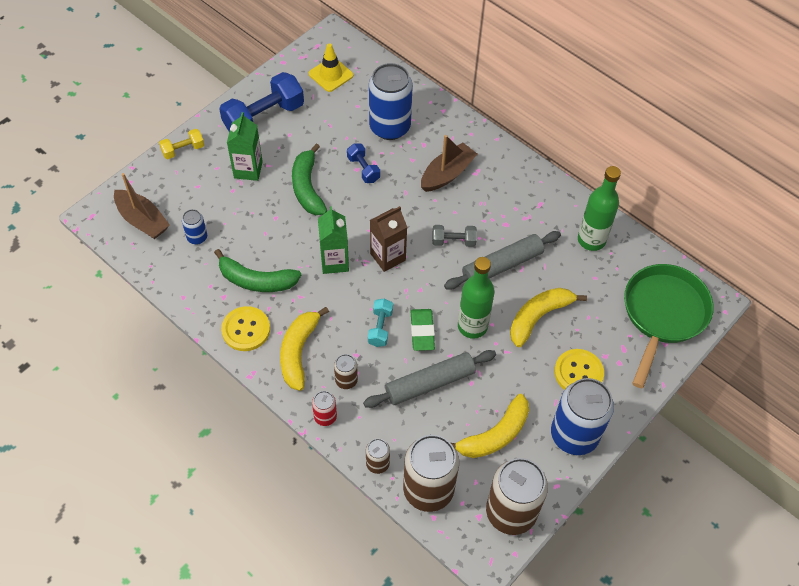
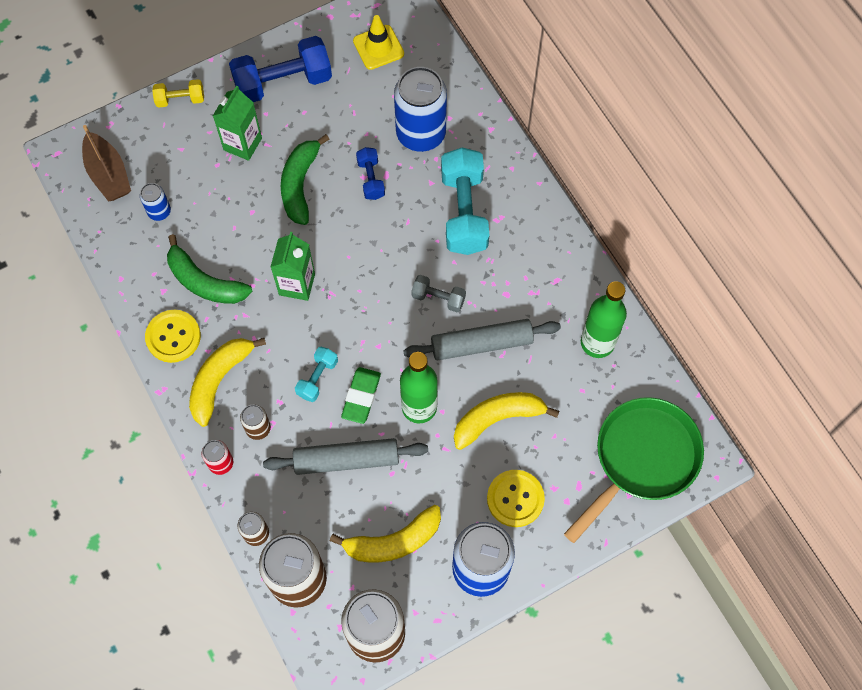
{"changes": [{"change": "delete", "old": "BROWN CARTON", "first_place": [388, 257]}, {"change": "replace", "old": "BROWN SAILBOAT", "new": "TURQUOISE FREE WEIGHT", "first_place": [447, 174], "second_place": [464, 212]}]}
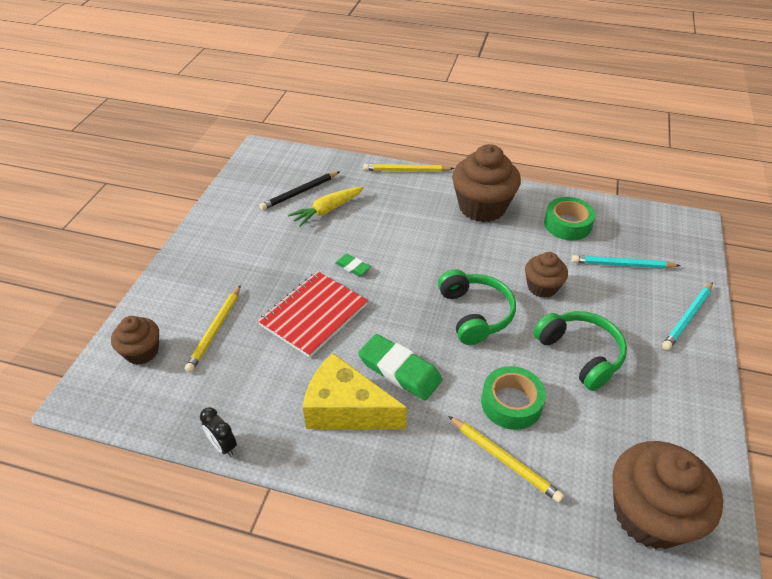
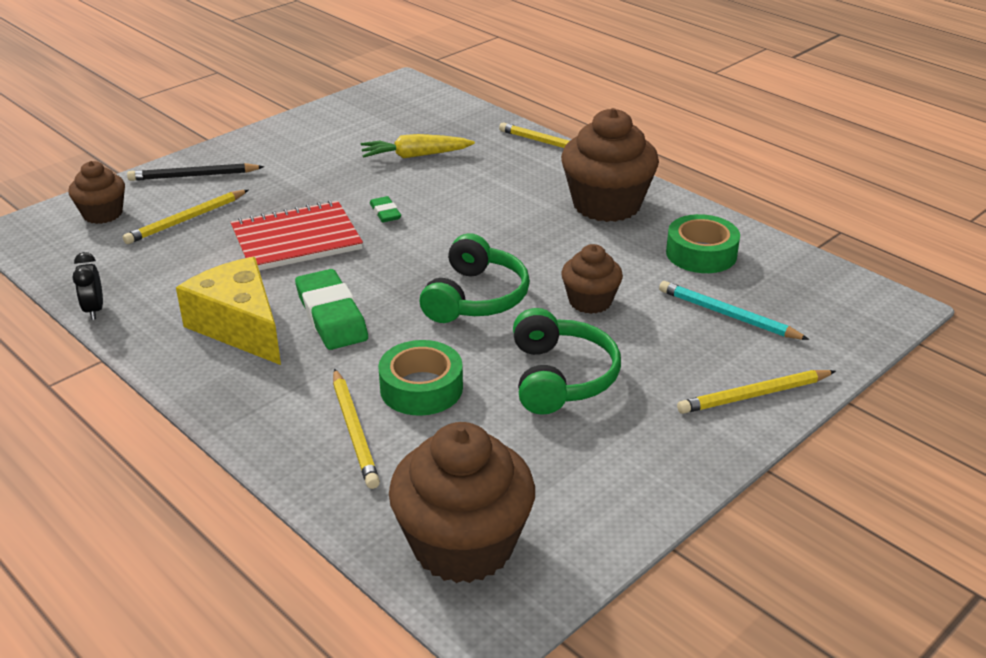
{"changes": [{"change": "move", "old": "JET-BLACK PENCIL", "first_place": [299, 192], "second_place": [193, 176]}, {"change": "recolor", "old": "TURQUOISE PENCIL", "new": "YELLOW PENCIL", "first_place": [687, 318], "second_place": [754, 395]}]}
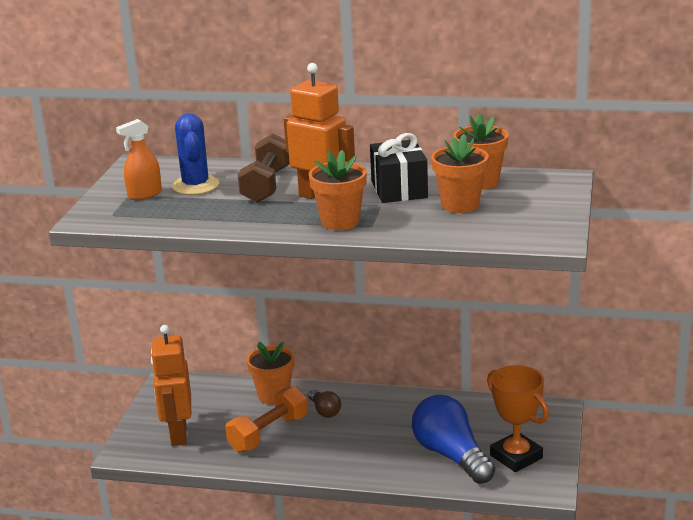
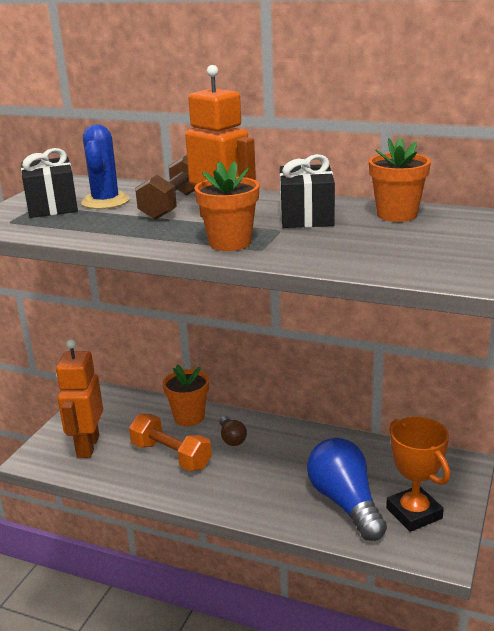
{"changes": [{"change": "delete", "old": "ORANGE FLOWER POT", "first_place": [460, 205]}, {"change": "replace", "old": "ORANGE SPRAY CLEANER", "new": "JET-BLACK GIFT", "first_place": [144, 194], "second_place": [52, 206]}, {"change": "rotate", "old": "ORANGE FREE WEIGHT", "first_place": [268, 433], "second_place": [171, 456], "degrees": 75}]}
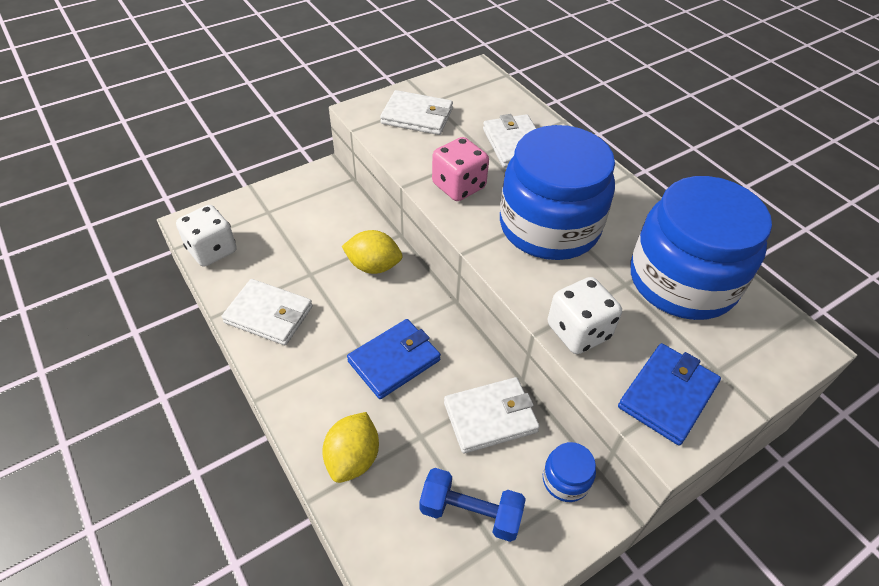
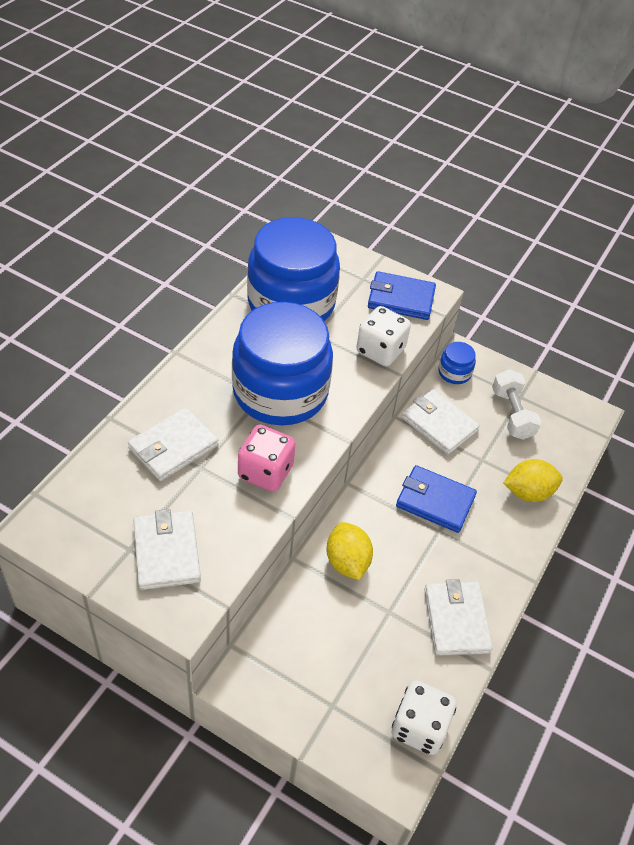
{"changes": [{"change": "recolor", "old": "BLUE FREE WEIGHT", "new": "PURE WHITE FREE WEIGHT", "first_place": [470, 512], "second_place": [512, 414]}]}
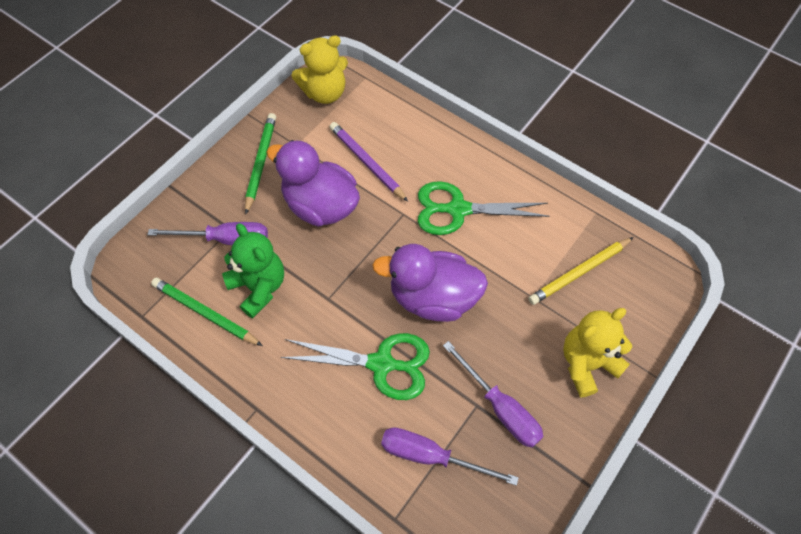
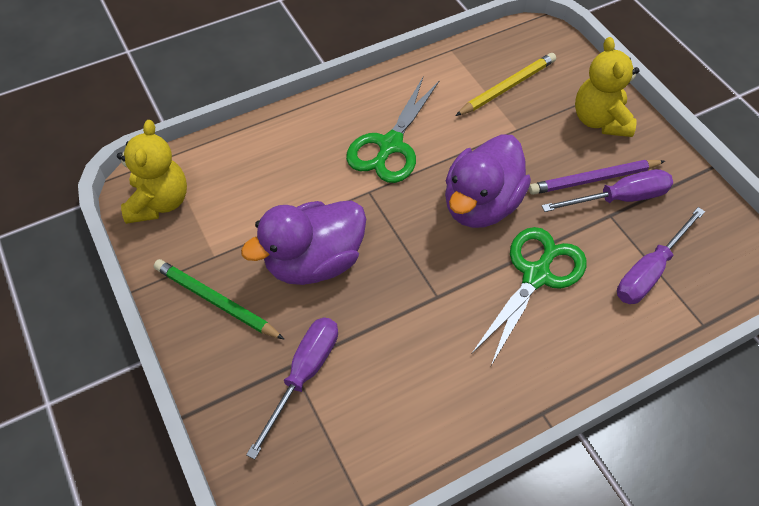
{"changes": [{"change": "delete", "old": "EMERALD PENCIL", "first_place": [205, 313]}, {"change": "delete", "old": "EMERALD STUFFED BEAR", "first_place": [259, 287]}, {"change": "move", "old": "ROYAL PURPLE PENCIL", "first_place": [367, 162], "second_place": [593, 179]}, {"change": "rotate", "old": "YELLOW PENCIL", "first_place": [579, 272], "second_place": [507, 87], "degrees": -120}]}
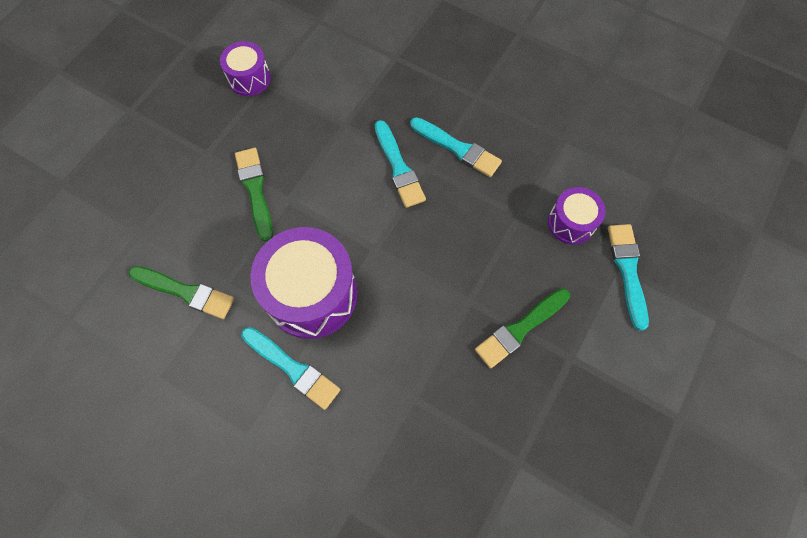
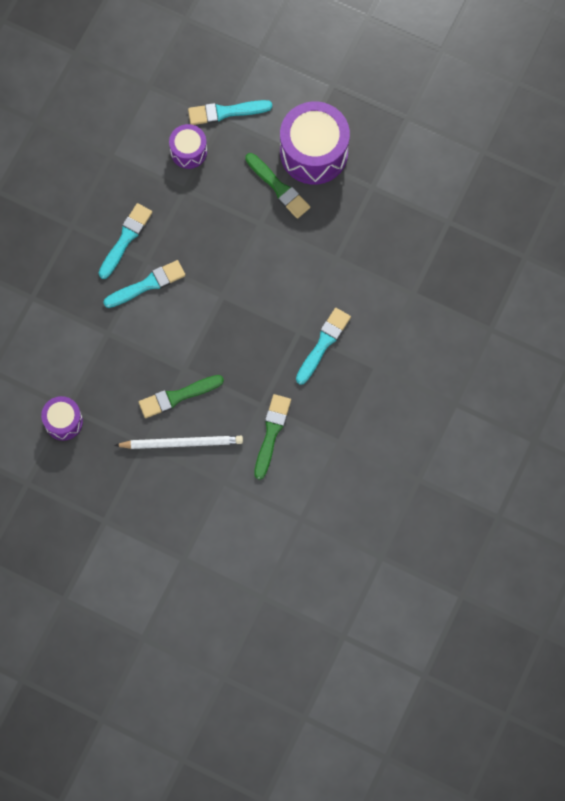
{"changes": [{"change": "insert", "new": "PURE WHITE PENCIL", "second_place": [182, 443]}, {"change": "move", "old": "ROYAL PURPLE SNARE DRUM", "first_place": [312, 294], "second_place": [314, 152]}]}
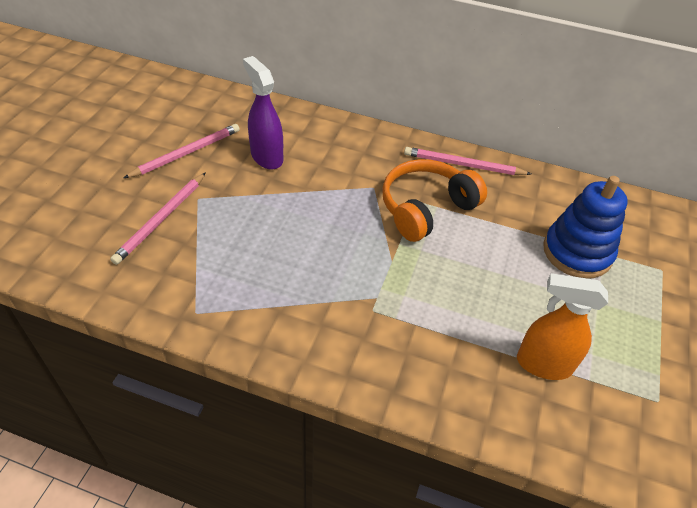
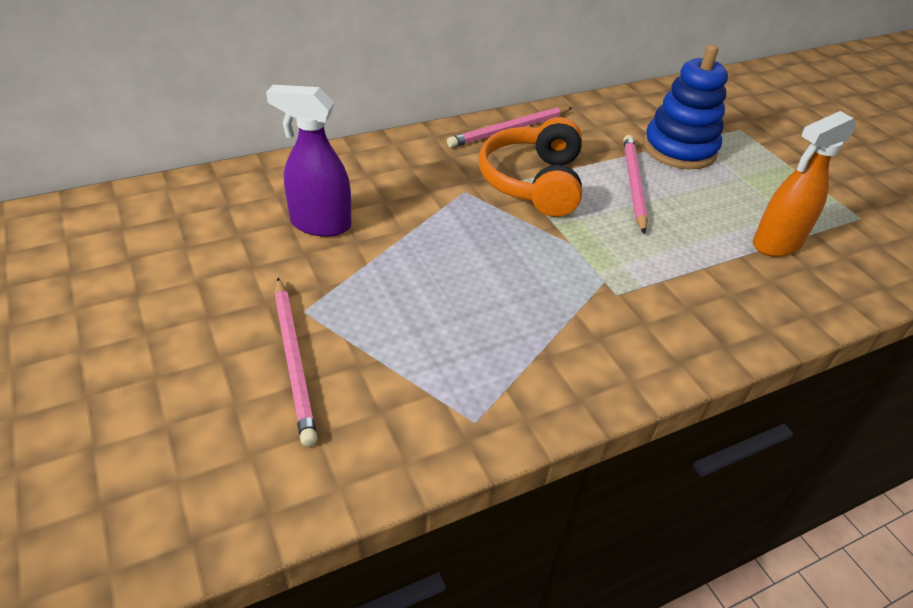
{"changes": [{"change": "move", "old": "ROSE-PINK PENCIL", "first_place": [186, 153], "second_place": [633, 184]}]}
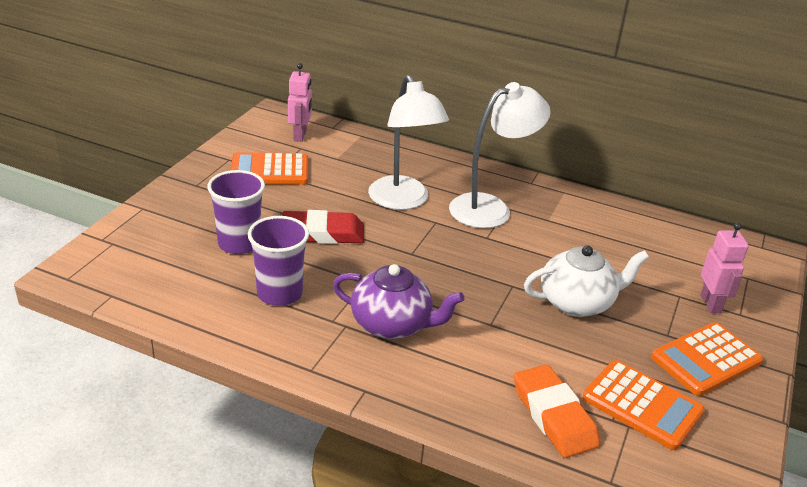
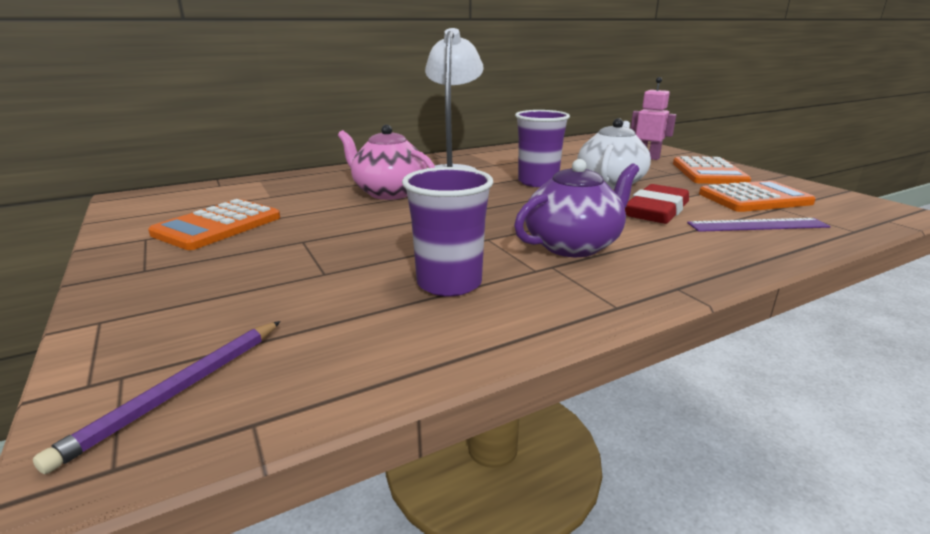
{"changes": [{"change": "delete", "old": "ROSE-PINK ROBOT FIGURE", "first_place": [300, 136]}, {"change": "insert", "new": "ROYAL PURPLE PENCIL", "second_place": [179, 391]}, {"change": "move", "old": "ROYAL PURPLE BEAKER", "first_place": [239, 243], "second_place": [538, 182]}, {"change": "move", "old": "RED PENCIL ERASER", "first_place": [322, 233], "second_place": [656, 211]}, {"change": "replace", "old": "PURE WHITE READING LAMP", "new": "ROSE-PINK TEAPOT", "first_place": [403, 201], "second_place": [389, 193]}, {"change": "replace", "old": "ORANGE PENCIL ERASER", "new": "ROYAL PURPLE MEASURING STICK", "first_place": [554, 415], "second_place": [757, 225]}]}
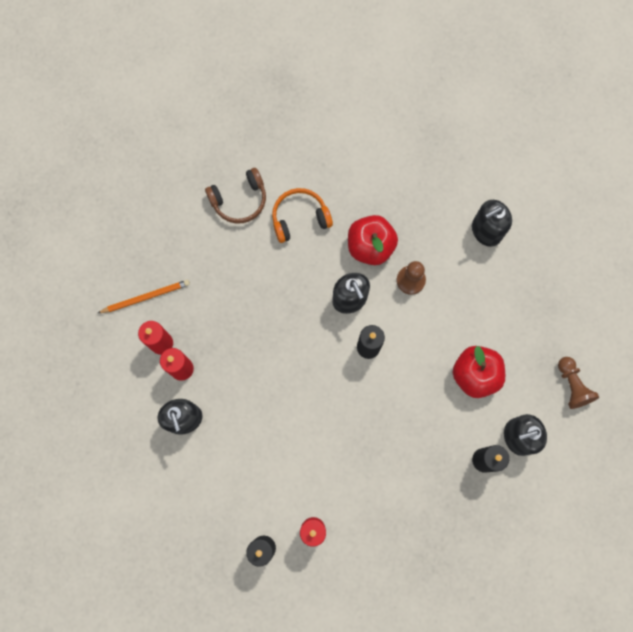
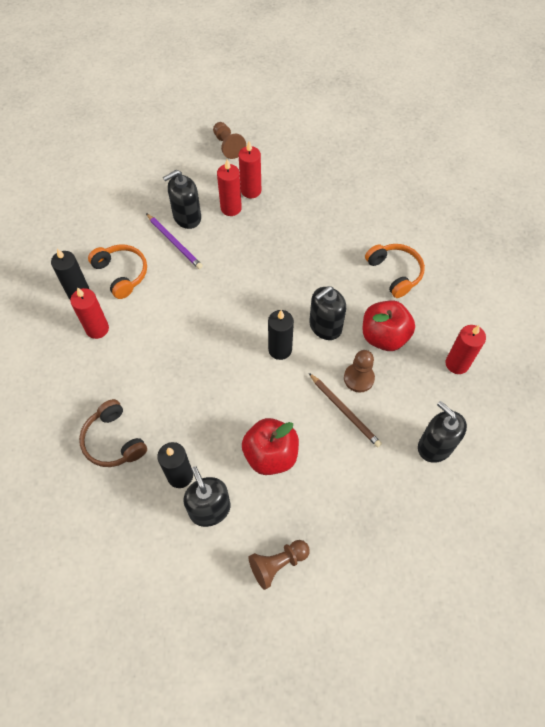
{"changes": [{"change": "delete", "old": "ORANGE PENCIL", "first_place": [146, 297]}, {"change": "insert", "new": "ORANGE OVER-EAR HEADPHONES", "second_place": [121, 274]}, {"change": "insert", "new": "ROYAL PURPLE PENCIL", "second_place": [174, 242]}, {"change": "insert", "new": "BROWN GAME PAWN", "second_place": [228, 146]}, {"change": "insert", "new": "BROWN PENCIL", "second_place": [345, 411]}, {"change": "insert", "new": "RED PILLAR CANDLE", "second_place": [457, 364]}, {"change": "move", "old": "BROWN OVER-EAR HEADPHONES", "first_place": [239, 200], "second_place": [114, 441]}]}
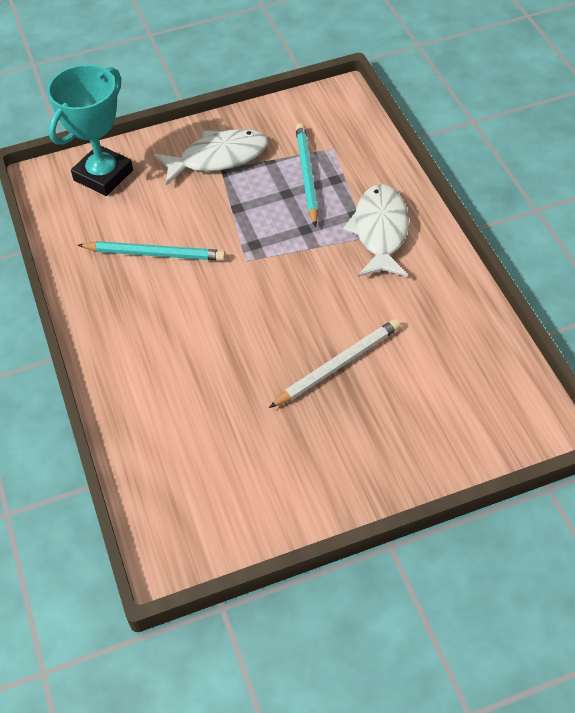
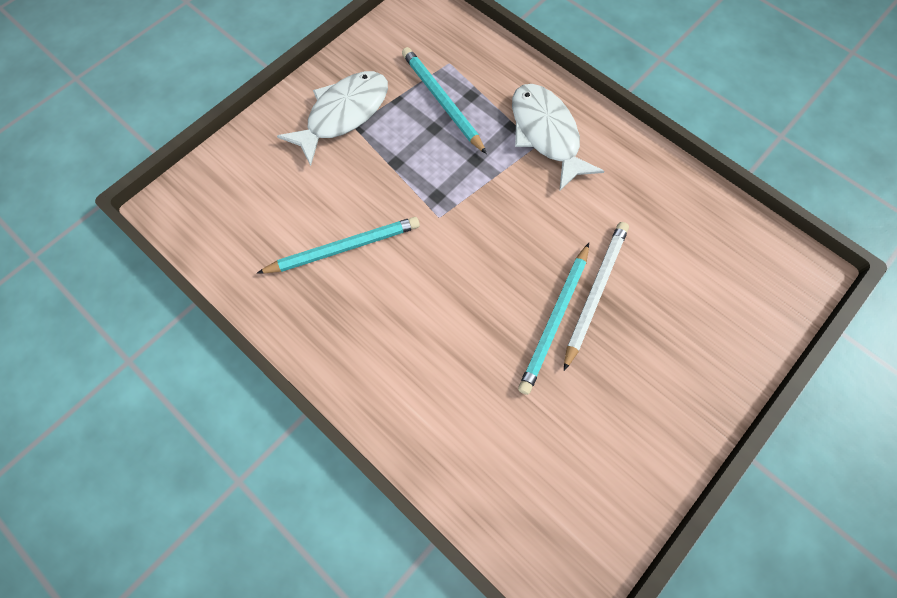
{"changes": [{"change": "delete", "old": "TURQUOISE PRIZE CUP", "first_place": [103, 175]}, {"change": "insert", "new": "TURQUOISE PENCIL", "second_place": [555, 319]}]}
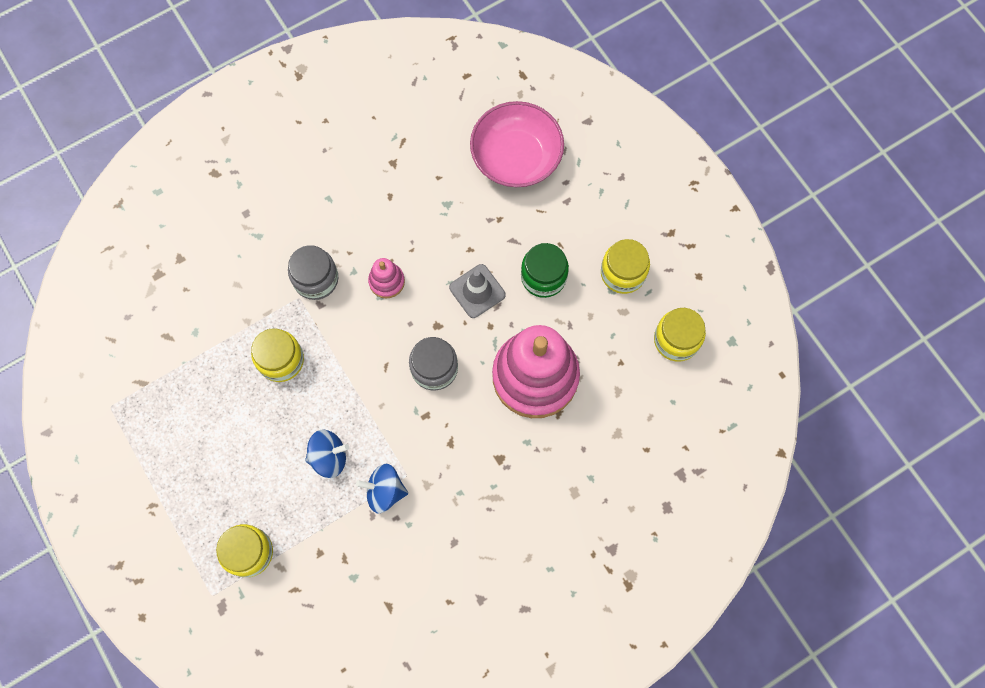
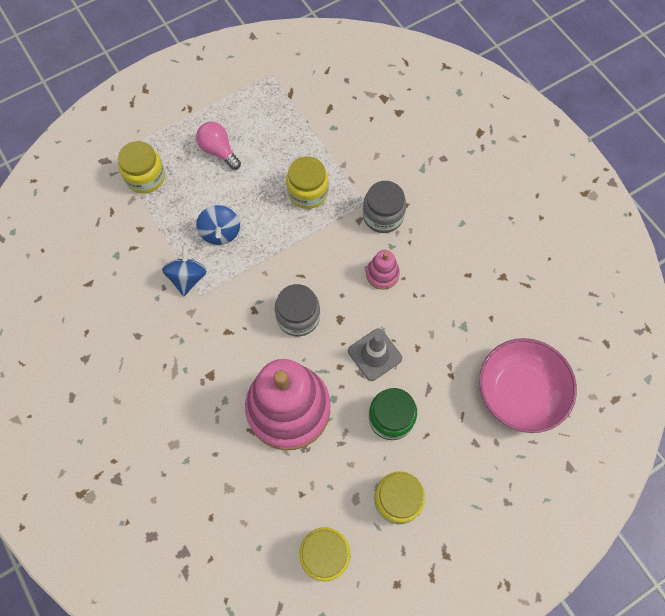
{"changes": [{"change": "insert", "new": "ROSE-PINK LIGHT BULB", "second_place": [219, 151]}]}
